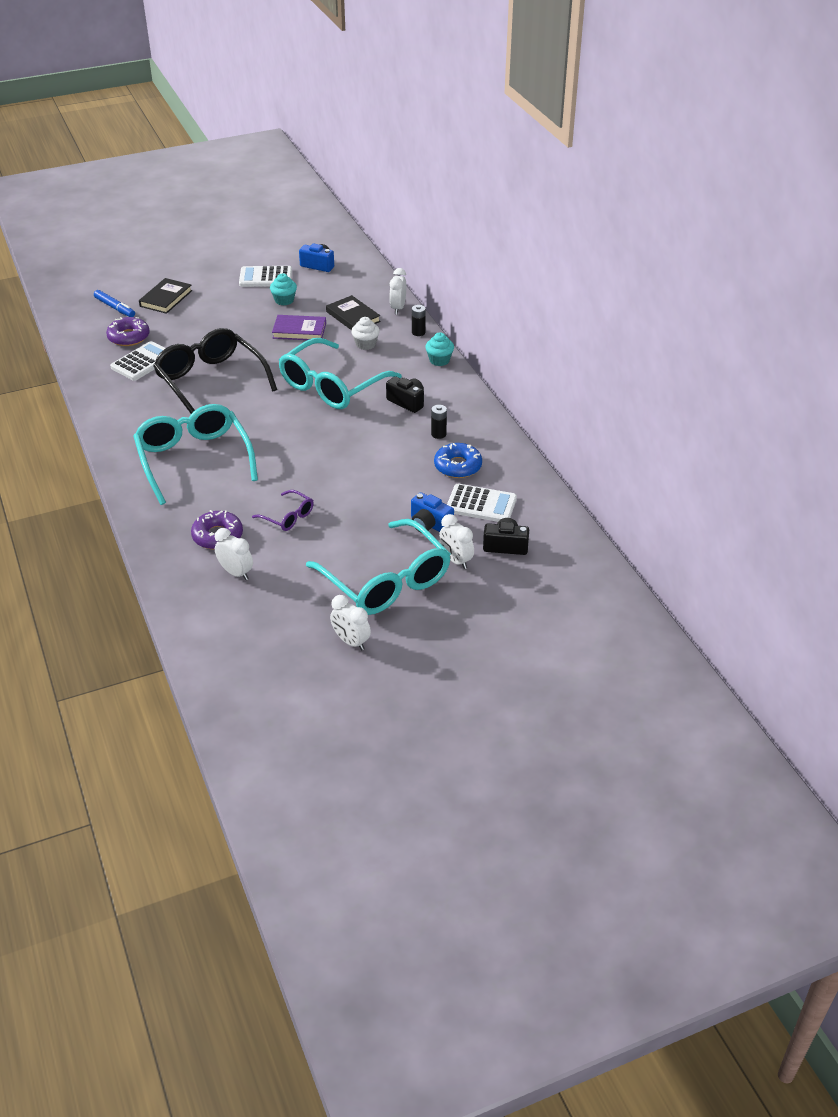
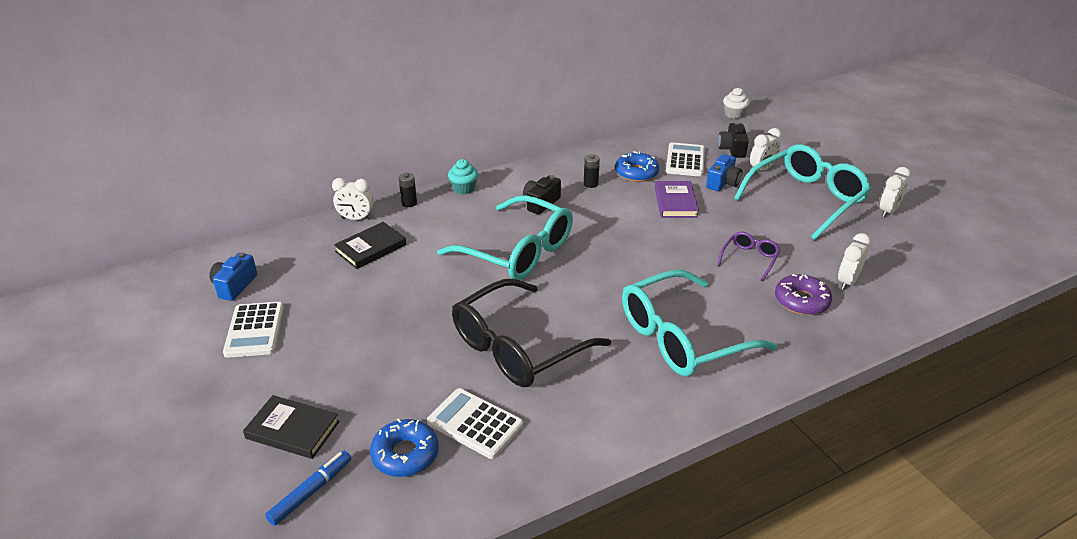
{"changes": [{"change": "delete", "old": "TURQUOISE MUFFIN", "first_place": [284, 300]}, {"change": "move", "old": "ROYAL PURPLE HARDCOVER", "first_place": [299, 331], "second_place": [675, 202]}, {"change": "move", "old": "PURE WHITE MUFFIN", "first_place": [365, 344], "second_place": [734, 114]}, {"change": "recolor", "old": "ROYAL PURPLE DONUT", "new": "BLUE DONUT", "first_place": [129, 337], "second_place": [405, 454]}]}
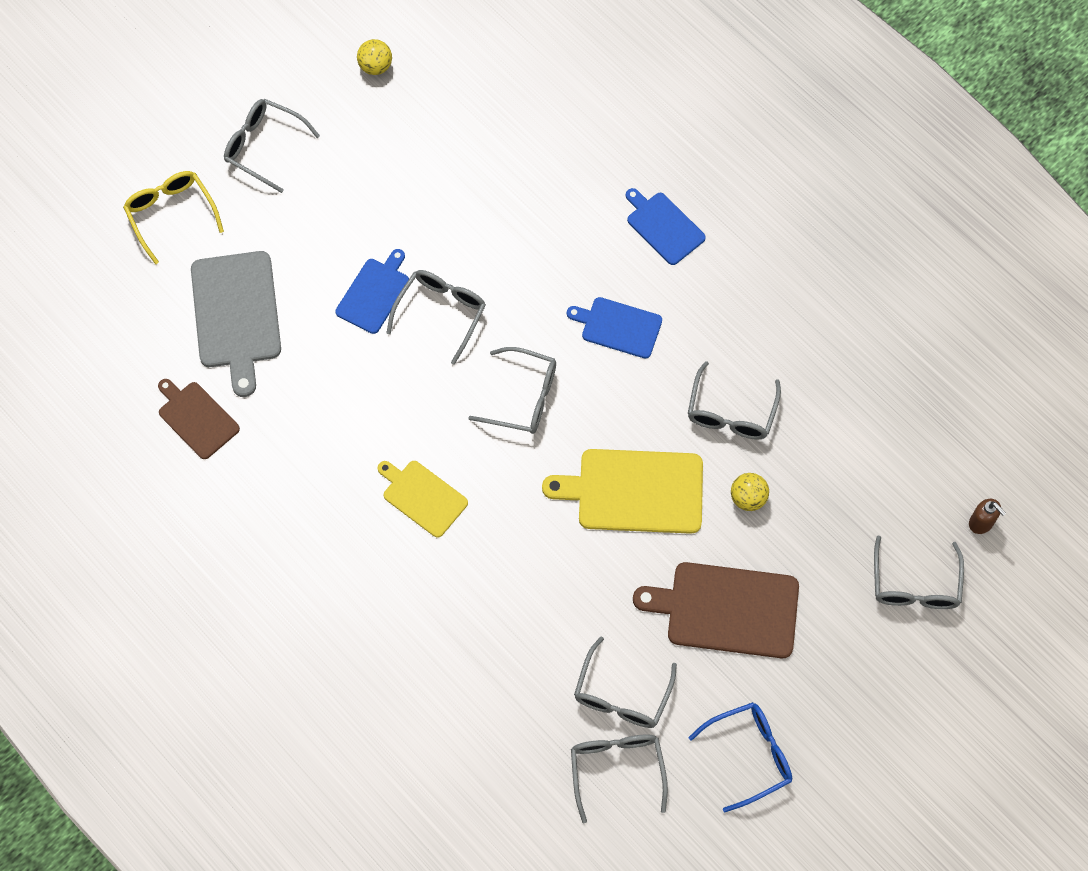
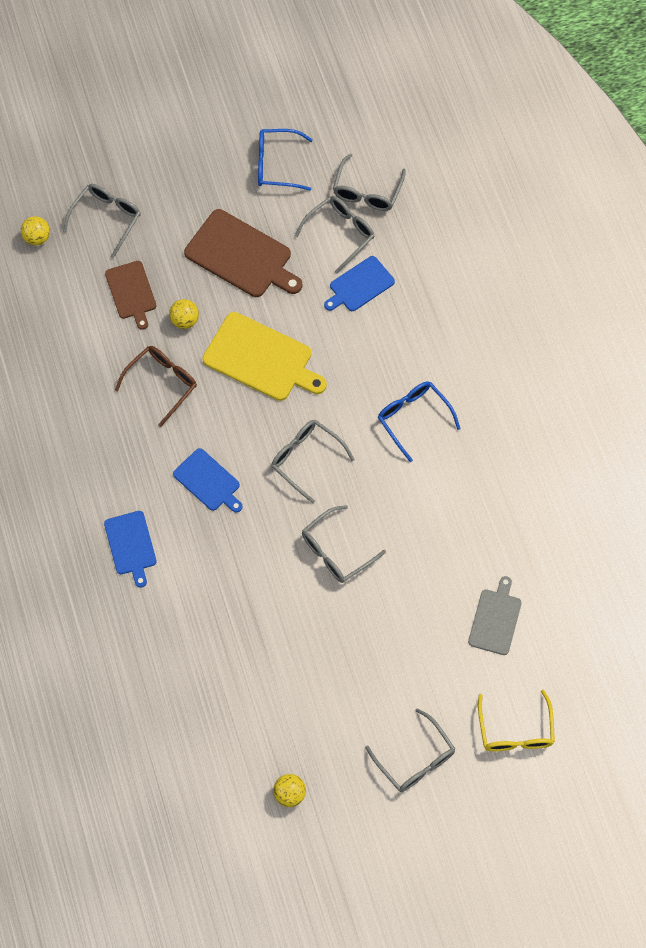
{"changes": [{"change": "move", "old": "BROWN CUTTING BOARD", "first_place": [197, 418], "second_place": [131, 292]}, {"change": "move", "old": "BLUE CUTTING BOARD", "first_place": [374, 293], "second_place": [360, 285]}, {"change": "replace", "old": "YELLOW CUTTING BOARD", "new": "BLUE SPECTACLES", "first_place": [423, 497], "second_place": [413, 419]}, {"change": "replace", "old": "BROWN SOAP DISPENSER", "new": "YELLOW SPHERE", "first_place": [981, 523], "second_place": [37, 238]}, {"change": "recolor", "old": "GREY SPECTACLES", "new": "BROWN SPECTACLES", "first_place": [731, 412], "second_place": [161, 384]}, {"change": "resize", "old": "GREY CUTTING BOARD", "first_place": [236, 315], "second_place": [495, 619], "factor": 0.61}]}
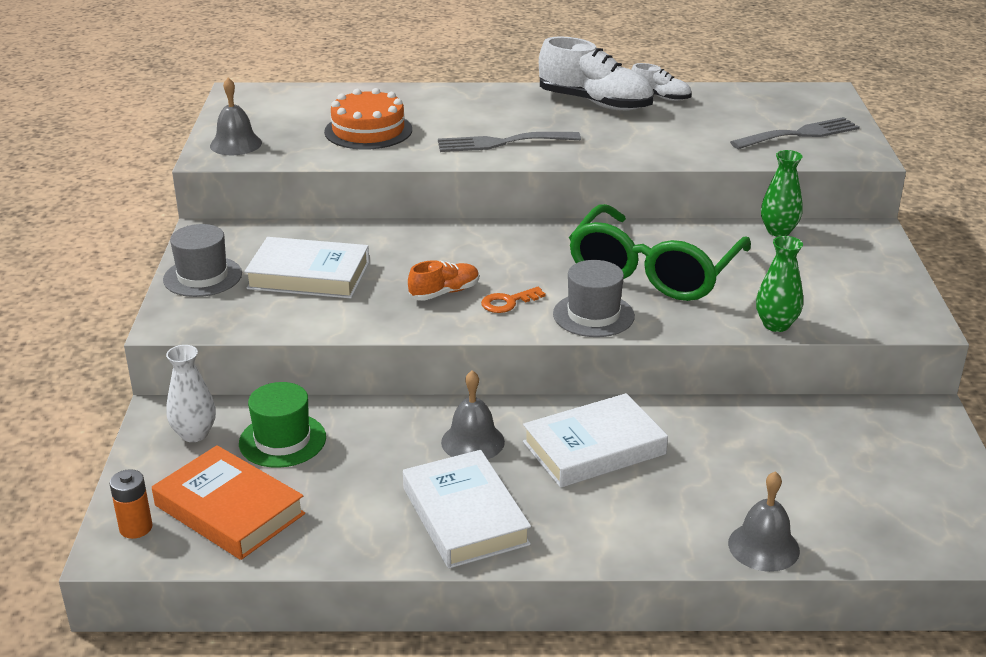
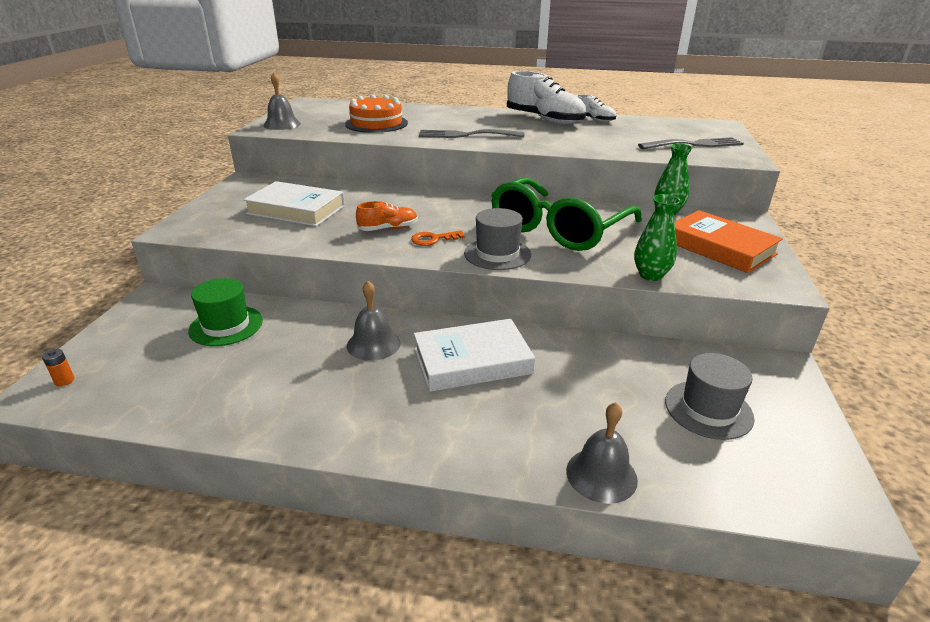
{"changes": [{"change": "delete", "old": "PURE WHITE TALL VASE", "first_place": [194, 434]}, {"change": "delete", "old": "PURE WHITE HARDCOVER", "first_place": [465, 516]}, {"change": "move", "old": "ORANGE HARDCOVER", "first_place": [229, 510], "second_place": [719, 247]}, {"change": "move", "old": "GREY TOP HAT", "first_place": [202, 277], "second_place": [708, 409]}, {"change": "resize", "old": "ORANGE POWER CELL", "first_place": [136, 528], "second_place": [64, 380], "factor": 0.63}]}
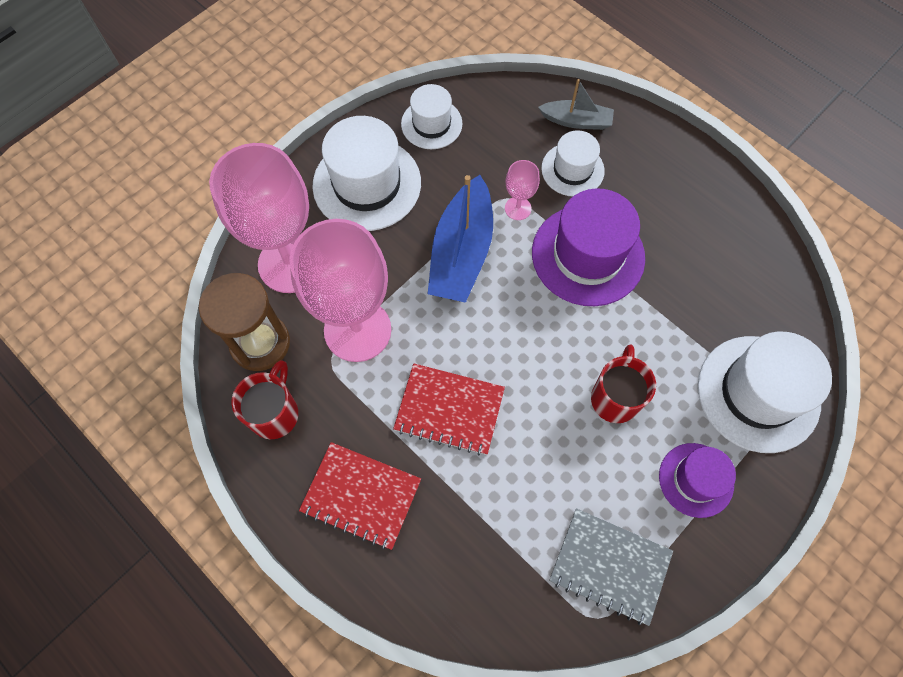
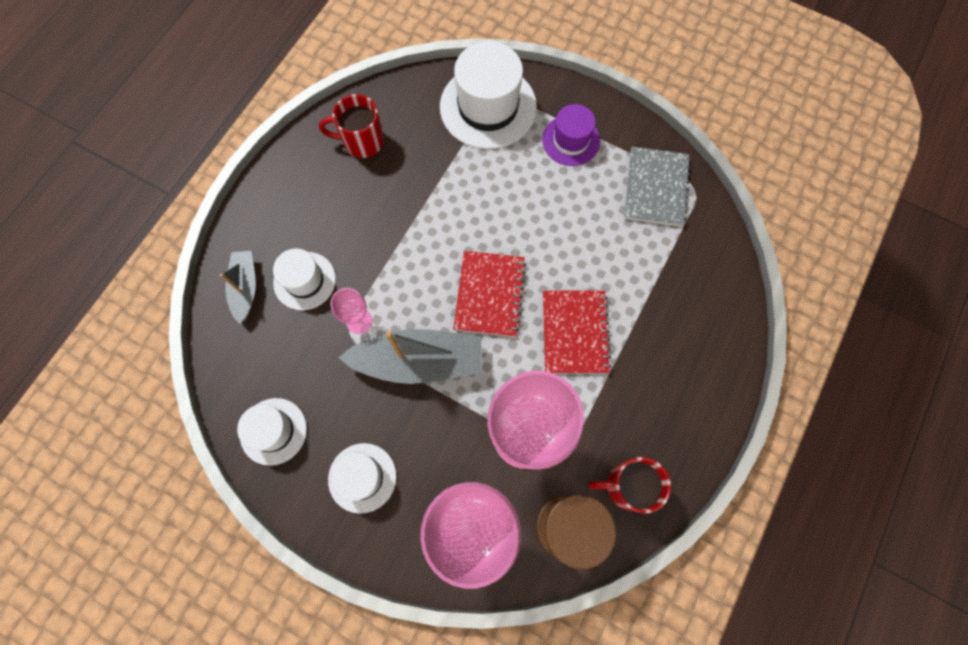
{"changes": [{"change": "delete", "old": "ROYAL PURPLE TOP HAT", "first_place": [588, 255]}, {"change": "move", "old": "RED NOTEBOOK", "first_place": [361, 496], "second_place": [489, 294]}, {"change": "move", "old": "RED MUG", "first_place": [615, 397], "second_place": [362, 142]}, {"change": "recolor", "old": "BLUE SAILBOAT", "new": "GREY SAILBOAT", "first_place": [462, 252], "second_place": [419, 361]}, {"change": "resize", "old": "PURE WHITE TOP HAT", "first_place": [367, 184], "second_place": [362, 477], "factor": 0.59}]}
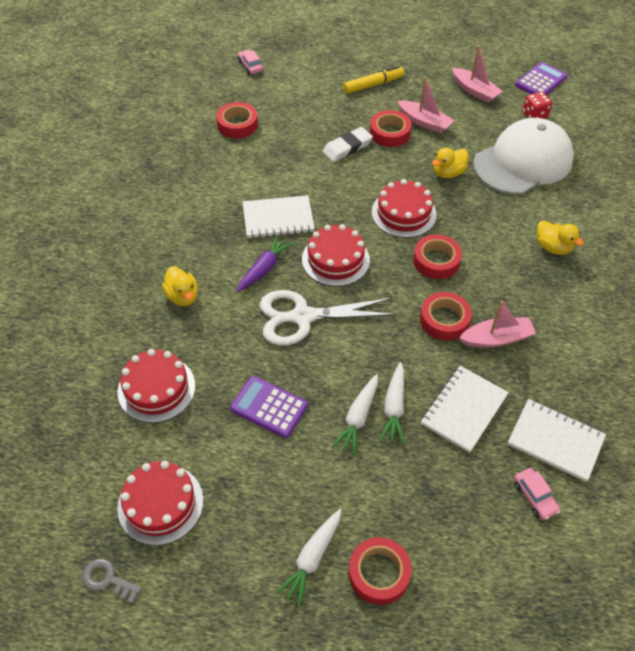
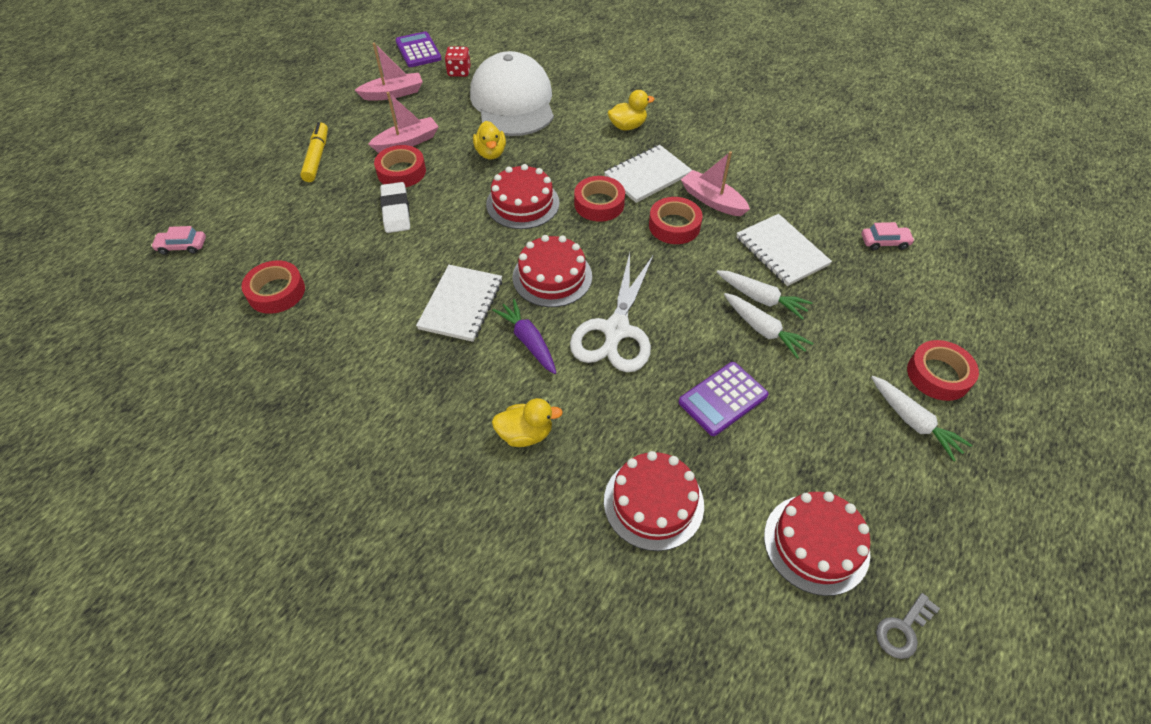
{"changes": [{"change": "move", "old": "PURE WHITE NOTEBOOK", "first_place": [555, 441], "second_place": [647, 176]}, {"change": "rotate", "old": "ROSE-PINK SAILBOAT", "first_place": [496, 338], "second_place": [712, 200], "degrees": -60}]}
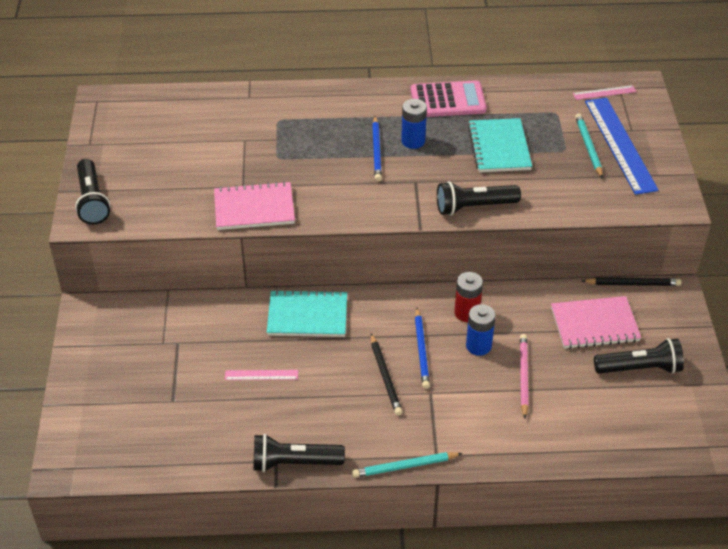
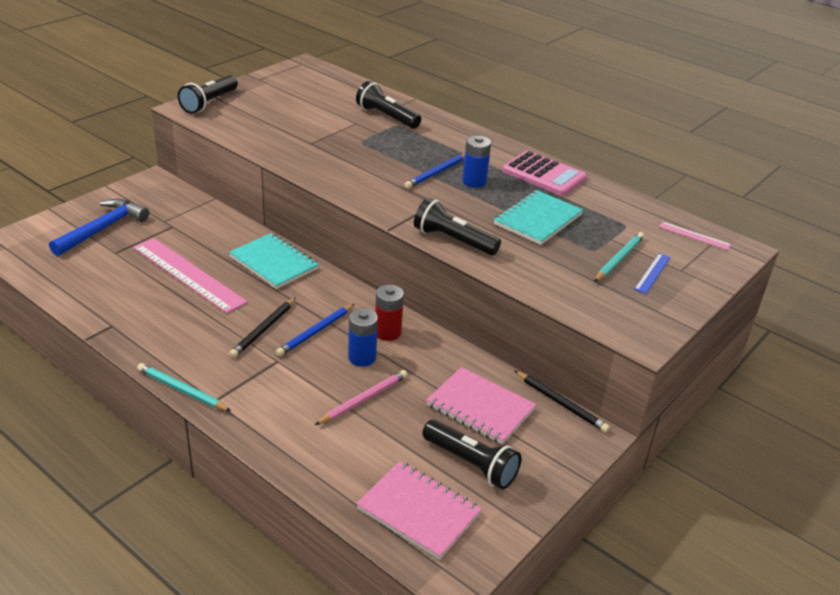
{"changes": [{"change": "insert", "new": "BLUE CARPENTER'S HAMMER", "second_place": [103, 229]}, {"change": "move", "old": "ROSE-PINK NOTEBOOK", "first_place": [254, 208], "second_place": [418, 511]}, {"change": "move", "old": "JET-BLACK FLASHLIGHT", "first_place": [294, 463], "second_place": [387, 117]}, {"change": "resize", "old": "ROSE-PINK MEASURING STICK", "first_place": [261, 375], "second_place": [188, 274], "factor": 2.19}, {"change": "resize", "old": "BLUE MEASURING STICK", "first_place": [620, 144], "second_place": [652, 273], "factor": 0.46}]}
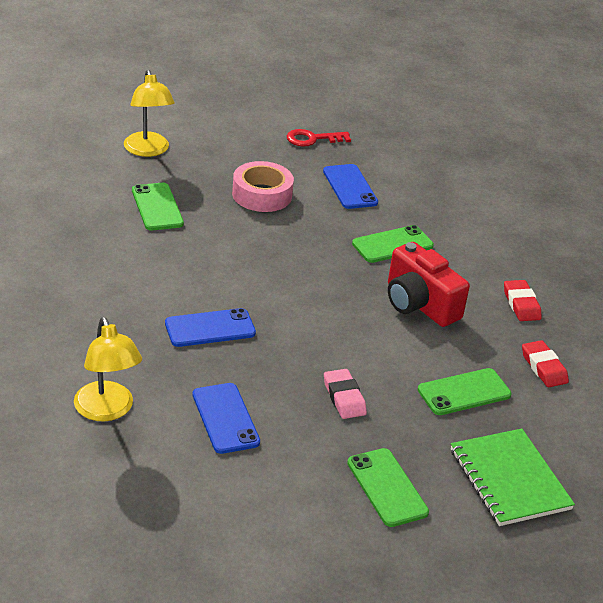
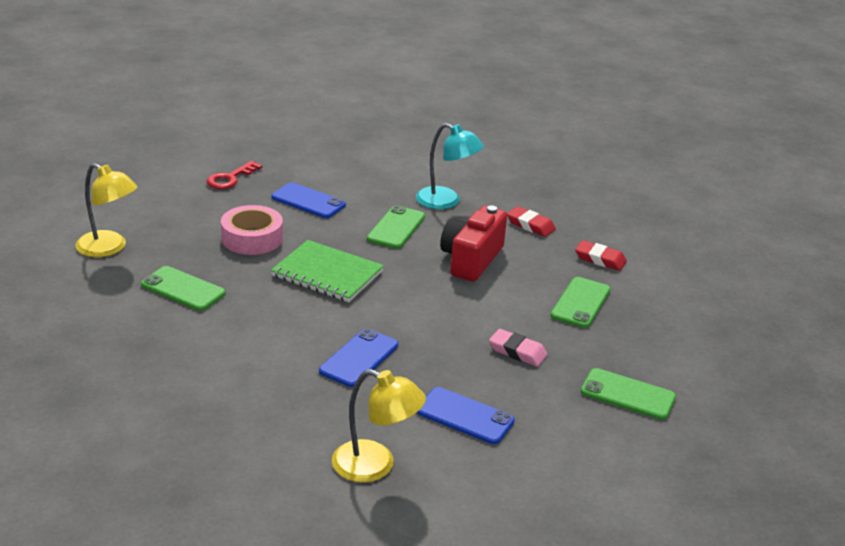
{"changes": [{"change": "insert", "new": "TURQUOISE READING LAMP", "second_place": [446, 202]}, {"change": "move", "old": "EMERALD NOTEBOOK", "first_place": [509, 479], "second_place": [327, 274]}, {"change": "rotate", "old": "RED PHOTO CAMERA", "first_place": [419, 304], "second_place": [471, 259], "degrees": 105}]}
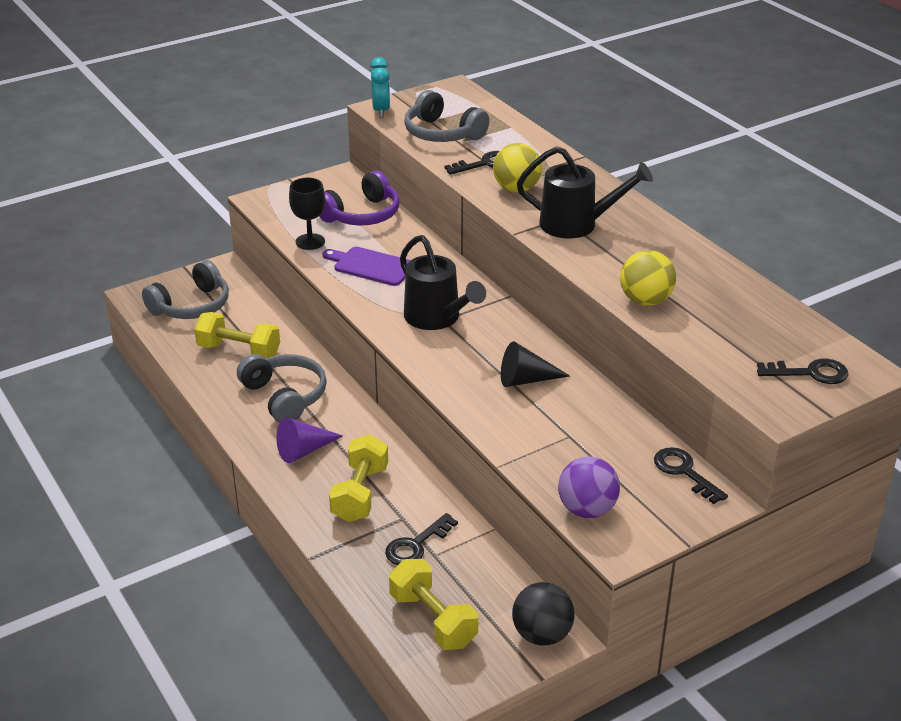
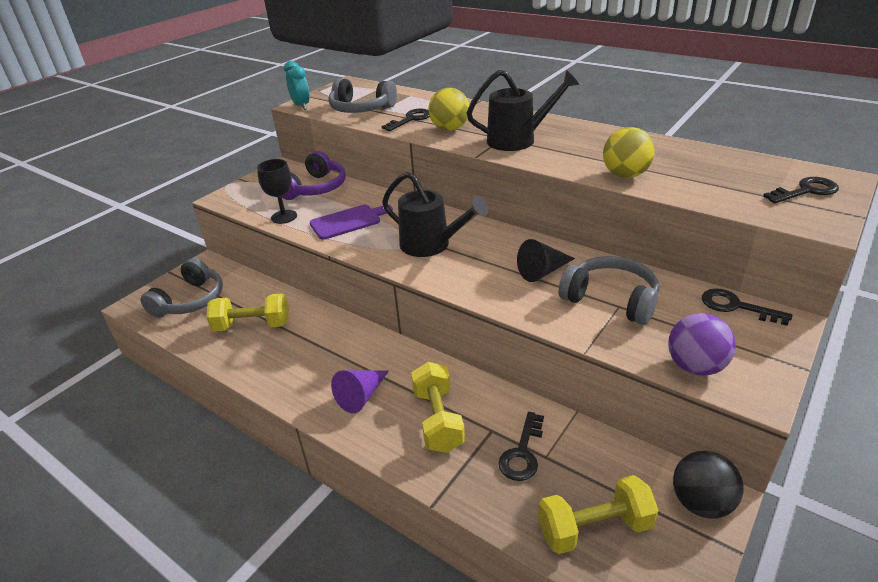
{"changes": [{"change": "move", "old": "GREY OVER-EAR HEADPHONES", "first_place": [285, 396], "second_place": [611, 299]}, {"change": "rotate", "old": "ROYAL PURPLE CUTTING BOARD", "first_place": [371, 266], "second_place": [348, 221], "degrees": 150}, {"change": "rotate", "old": "YELLOW FREE WEIGHT", "first_place": [433, 620], "second_place": [594, 528], "degrees": -45}]}
